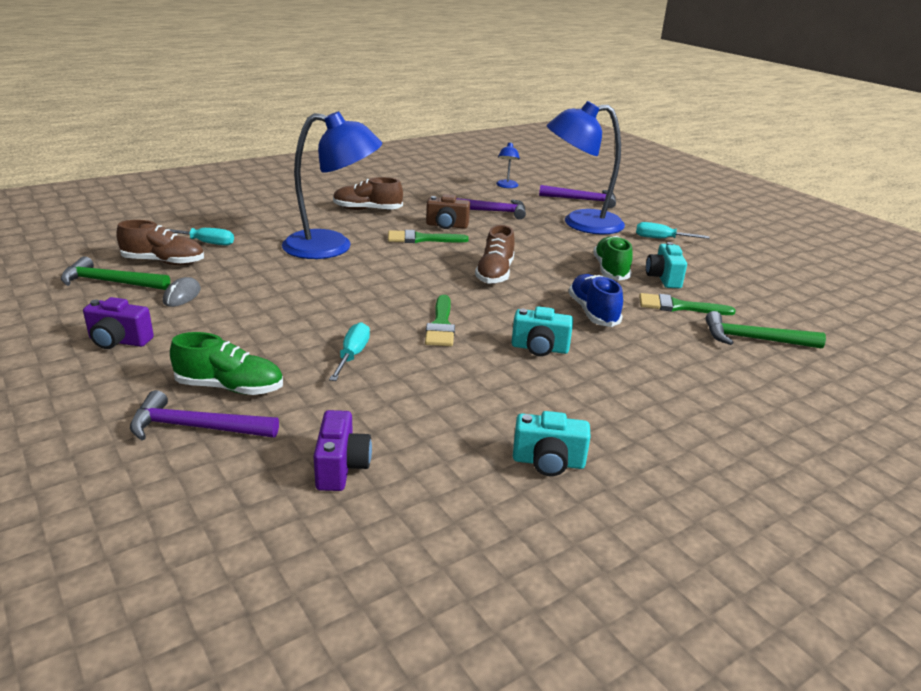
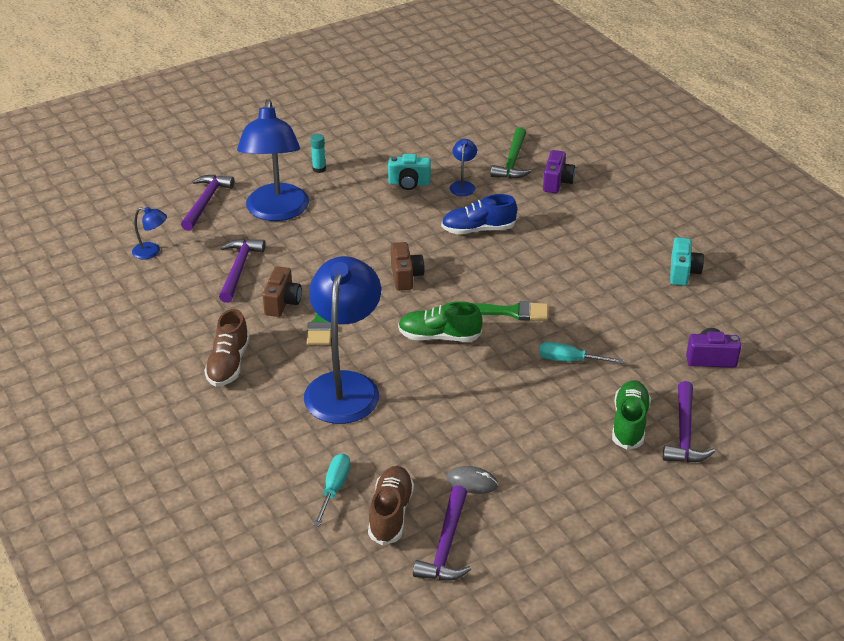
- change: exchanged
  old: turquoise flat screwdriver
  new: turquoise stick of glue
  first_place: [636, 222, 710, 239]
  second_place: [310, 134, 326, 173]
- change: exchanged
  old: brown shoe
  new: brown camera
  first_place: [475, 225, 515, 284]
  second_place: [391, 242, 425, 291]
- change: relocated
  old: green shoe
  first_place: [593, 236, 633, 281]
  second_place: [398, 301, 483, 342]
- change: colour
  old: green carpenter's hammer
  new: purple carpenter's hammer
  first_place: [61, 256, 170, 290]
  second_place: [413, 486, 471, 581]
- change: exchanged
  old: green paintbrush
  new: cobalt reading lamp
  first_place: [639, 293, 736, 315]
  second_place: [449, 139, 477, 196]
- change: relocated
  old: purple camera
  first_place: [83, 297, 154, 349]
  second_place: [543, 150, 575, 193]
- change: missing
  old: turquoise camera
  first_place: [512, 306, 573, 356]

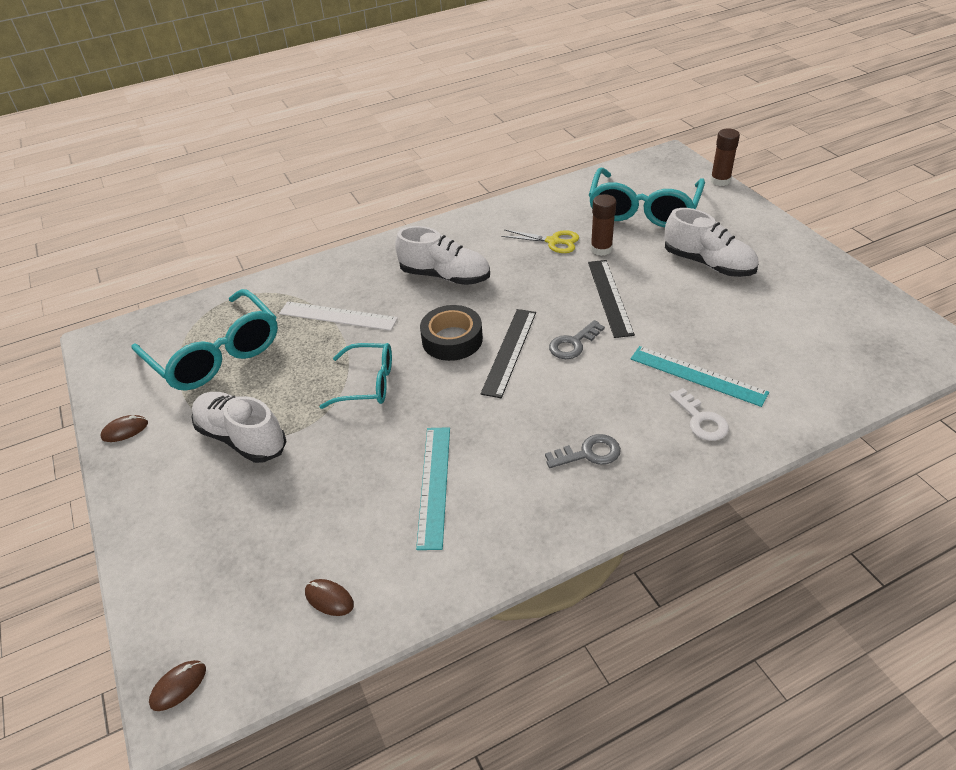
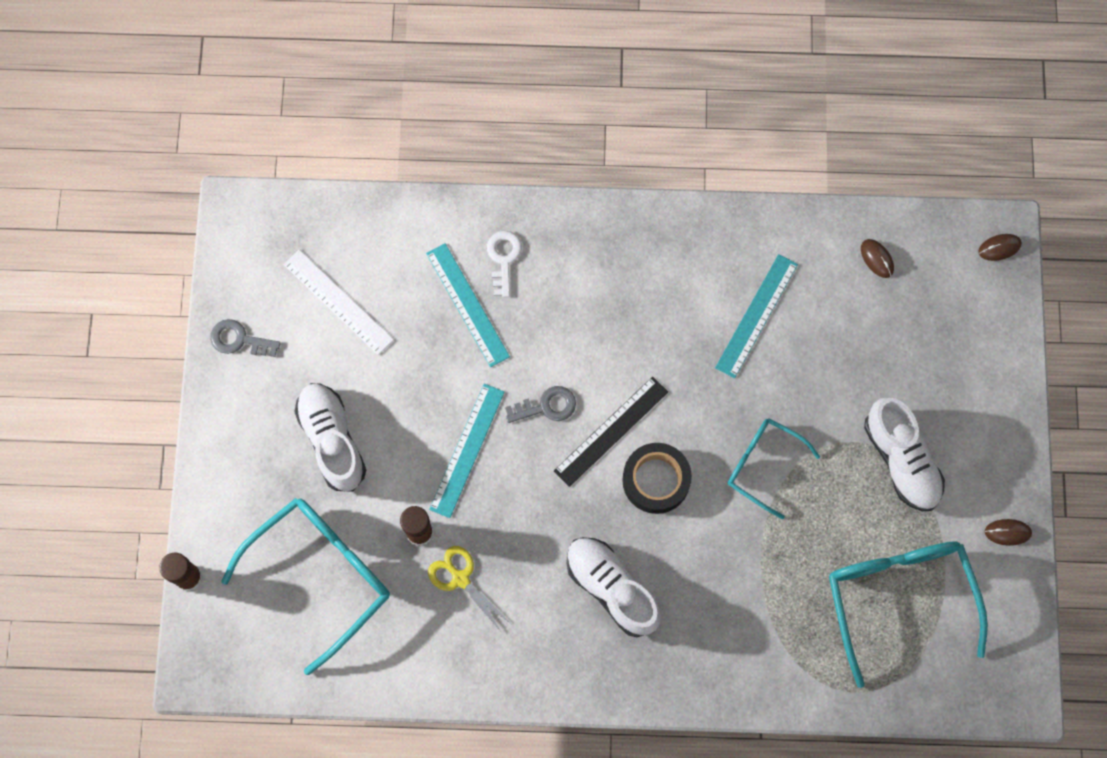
- change: colour
  old: jet-black ruler
  new: turquoise ruler
  first_place: [588, 260, 635, 338]
  second_place: [429, 384, 505, 518]
- change: relocated
  old: pure white ruler
  first_place: [279, 301, 398, 331]
  second_place: [283, 250, 394, 355]
- change: relocated
  old: ash-grey door key
  first_place: [545, 434, 621, 468]
  second_place: [210, 319, 281, 357]

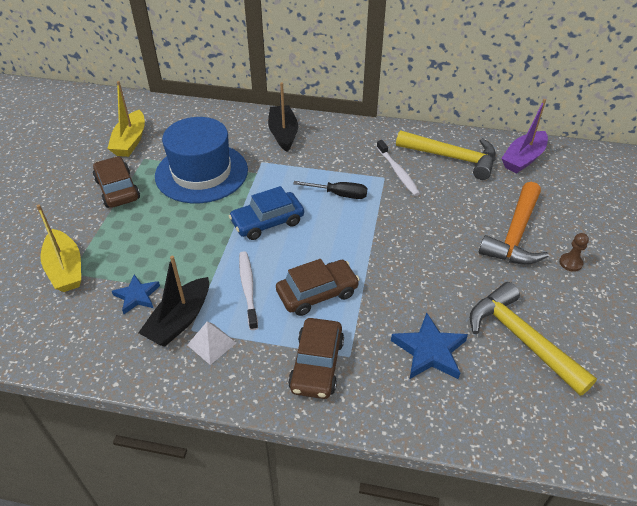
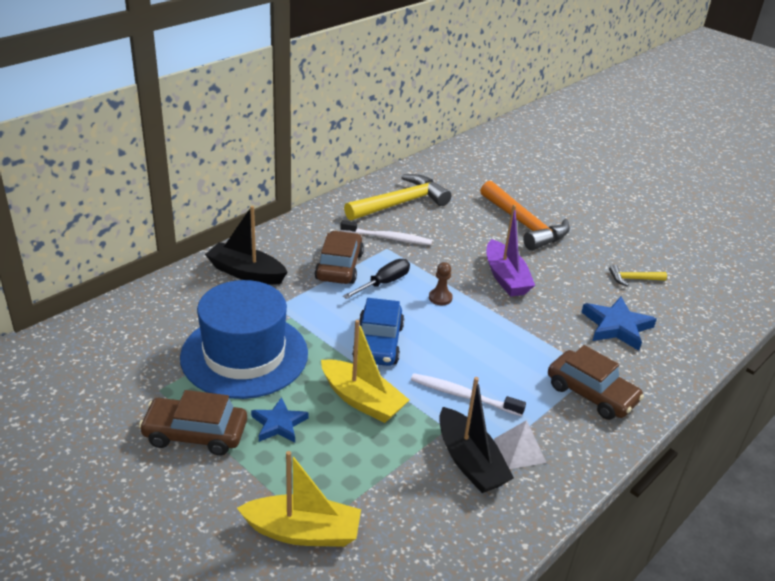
- change: relocated
  old: golden toy boat
  first_place: [107, 81, 145, 157]
  second_place: [321, 320, 409, 423]
- change: relocated
  old: purple toy boat
  first_place: [501, 99, 548, 173]
  second_place: [487, 205, 535, 297]
- change: relocated
  old: brown game pawn
  first_place: [559, 233, 589, 272]
  second_place: [429, 262, 453, 305]
- change: relocated
  old: brown automobile
  first_place: [276, 259, 360, 316]
  second_place: [314, 231, 364, 284]
- change: relocated
  old: cobalt five-pointed star
  first_place: [112, 275, 160, 314]
  second_place: [251, 397, 308, 443]
- change: size
  old: golden carpenter's hammer
  first_place: [470, 282, 597, 396]
  second_place: [609, 264, 667, 286]
  factor: 0.46

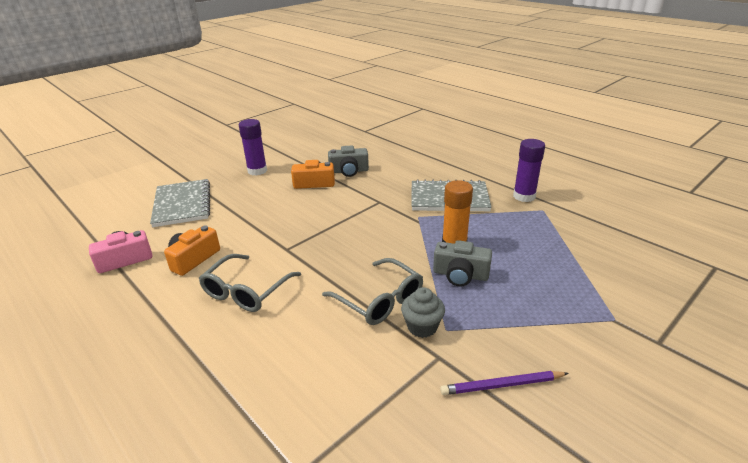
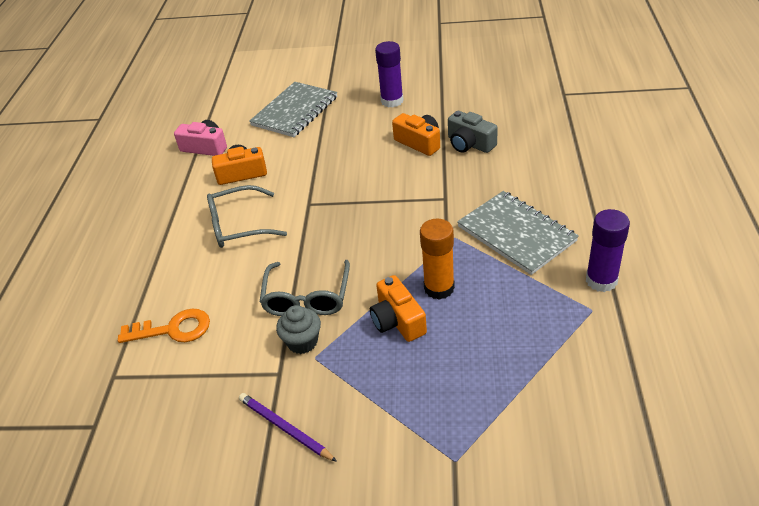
- change: colour
  old: ash-grey camera
  new: orange-coloured camera
  first_place: [433, 240, 492, 286]
  second_place: [370, 275, 427, 342]
- change: appeared
  new: orange-coloured door key
  second_place: [118, 309, 210, 343]

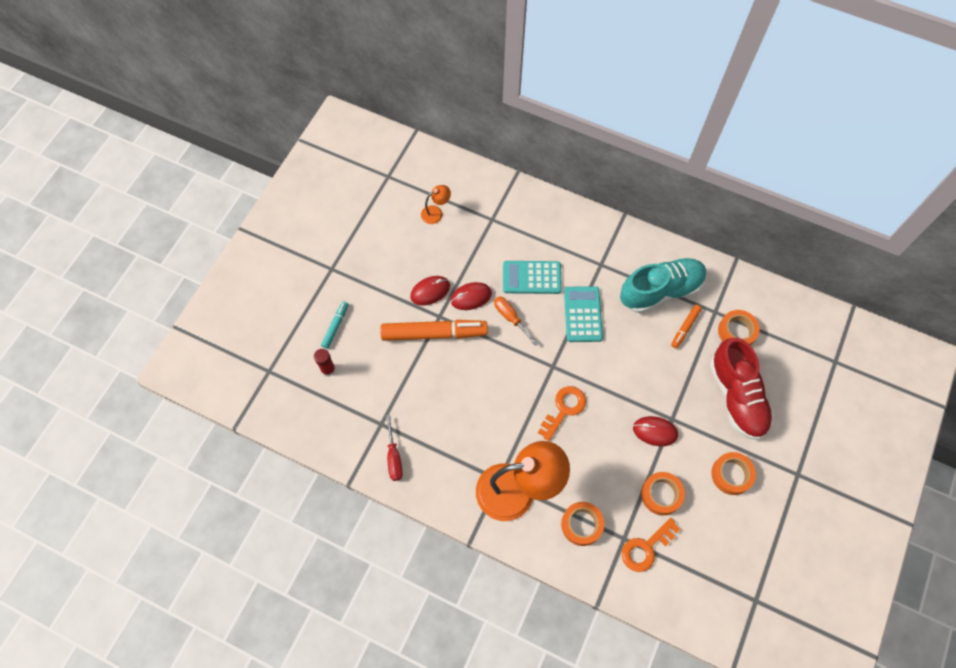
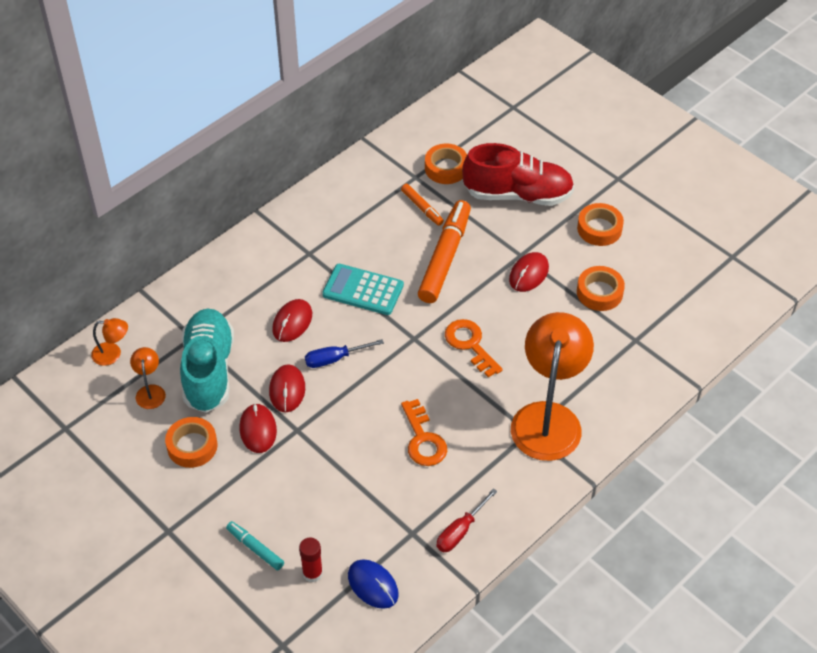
- change: relocated
  old: turquoise shoe
  first_place: [620, 258, 707, 313]
  second_place: [180, 308, 234, 413]
- change: exchanged
  old: turquoise adding machine
  new: crimson PC mouse
  first_place: [503, 261, 562, 294]
  second_place: [272, 299, 312, 342]
- change: colour
  old: orange-coloured flat screwdriver
  new: cobalt flat screwdriver
  first_place: [494, 296, 538, 346]
  second_place: [305, 339, 384, 368]
- change: relocated
  old: orange-coloured felt pen
  first_place: [380, 320, 488, 341]
  second_place: [418, 200, 471, 303]
- change: spun
  old: crimson flat screwdriver
  first_place: [386, 415, 403, 481]
  second_place: [437, 488, 498, 552]
  degrees: 120
- change: relocated
  old: orange-coloured roll of tape
  first_place: [561, 502, 604, 546]
  second_place: [165, 417, 218, 468]
- change: relocated
  old: orange-coloured door key
  first_place: [622, 518, 680, 572]
  second_place: [401, 399, 447, 466]
- change: appeared
  new: orange-coloured reading lamp
  second_place: [91, 318, 128, 366]
- change: appeared
  new: cobalt PC mouse
  second_place: [348, 560, 399, 609]

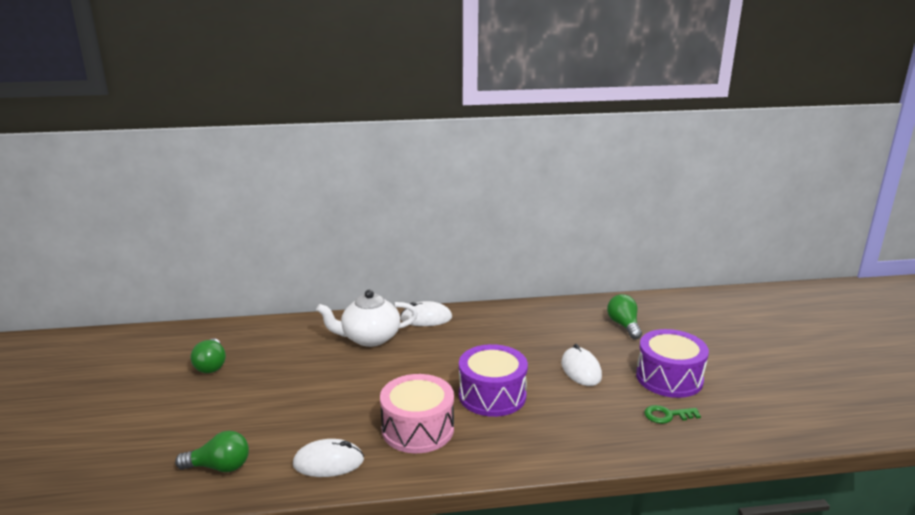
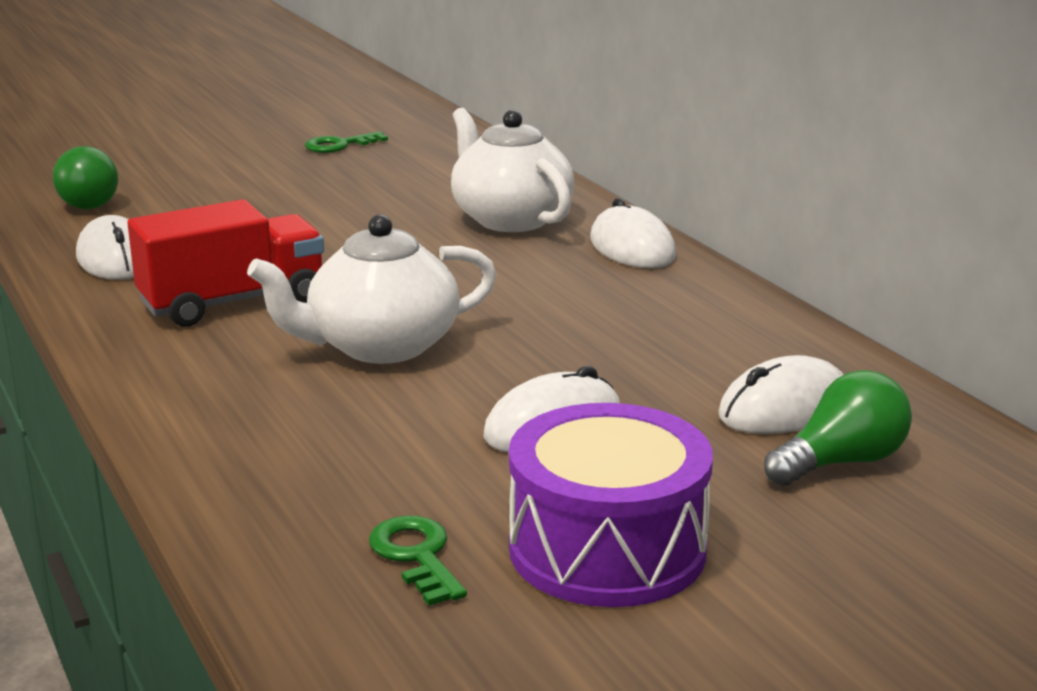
- change: exchanged
  old: green light bulb
  new: green door key
  first_place: [191, 338, 226, 373]
  second_place: [305, 131, 388, 153]
- change: exchanged
  old: purple drum
  new: pure white teapot
  first_place: [459, 344, 528, 417]
  second_place: [247, 214, 497, 364]
- change: exchanged
  old: pink drum
  new: crimson toy truck
  first_place: [380, 374, 454, 453]
  second_place: [127, 199, 324, 326]
- change: appeared
  new: pure white PC mouse
  second_place: [718, 355, 844, 434]

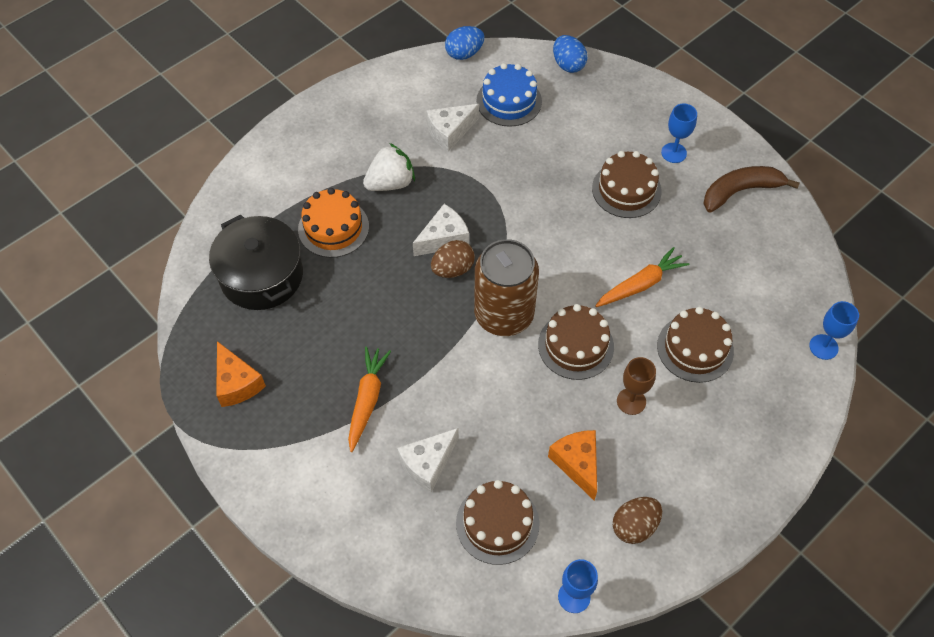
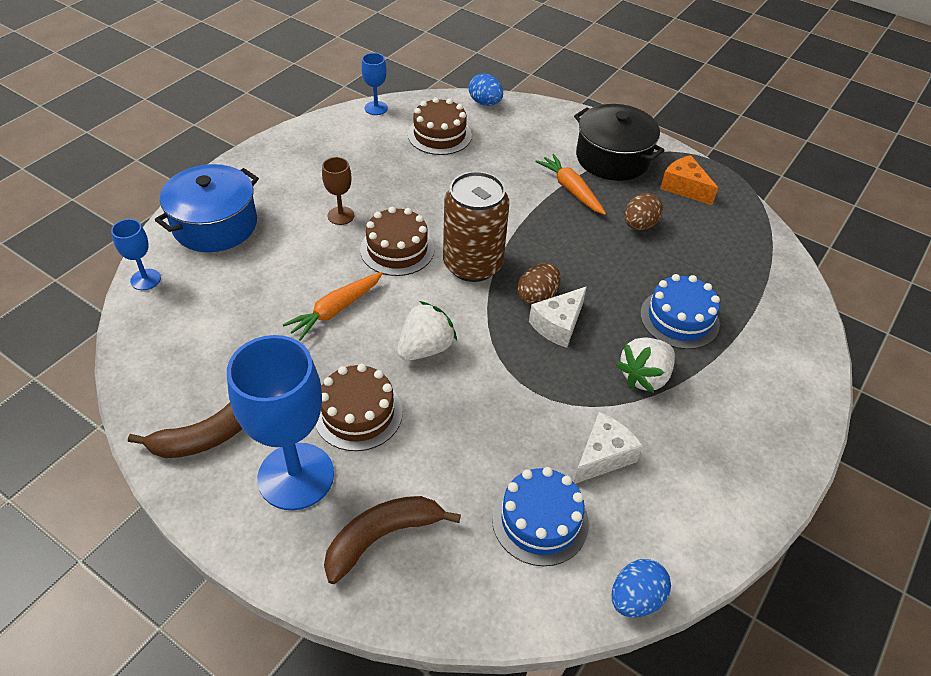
- change: relocated
  old: cobalt toy egg
  first_place: [553, 35, 587, 73]
  second_place: [469, 73, 503, 106]
- change: size
  old: cobalt goblet
  first_place: [661, 104, 697, 163]
  second_place: [227, 335, 334, 510]
  factor: 2.14
- change: colour
  old: orange-coloured cake
  new: cobalt cake
  first_place: [298, 188, 369, 258]
  second_place: [640, 274, 720, 349]
- change: relocated
  old: jet-black pot
  first_place: [209, 215, 303, 310]
  second_place: [574, 104, 665, 181]
- change: missing
  old: brown cake
  first_place: [657, 307, 734, 383]
- change: spun
  old: orange-coloured toy carrot
  first_place: [348, 346, 391, 452]
  second_place: [535, 154, 606, 215]
  degrees: 150
- change: missing
  old: pure white cheese
  first_place: [397, 428, 459, 492]
- change: missing
  old: orange-coloured cheese
  first_place: [548, 430, 597, 501]
- change: relocated
  old: brown toy egg
  first_place: [613, 497, 662, 544]
  second_place: [625, 193, 663, 230]
- change: appeared
  new: cobalt pot
  second_place: [155, 164, 259, 252]
- change: appeared
  new: pure white toy strawberry
  second_place: [397, 301, 457, 361]
- change: appeared
  new: brown banana fruit
  second_place: [324, 496, 461, 584]

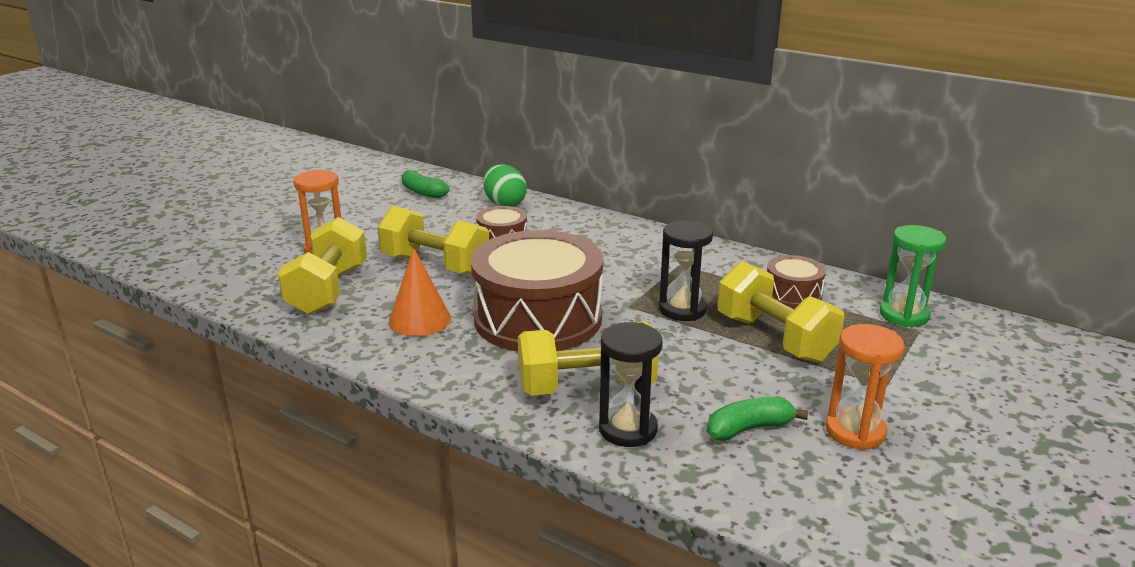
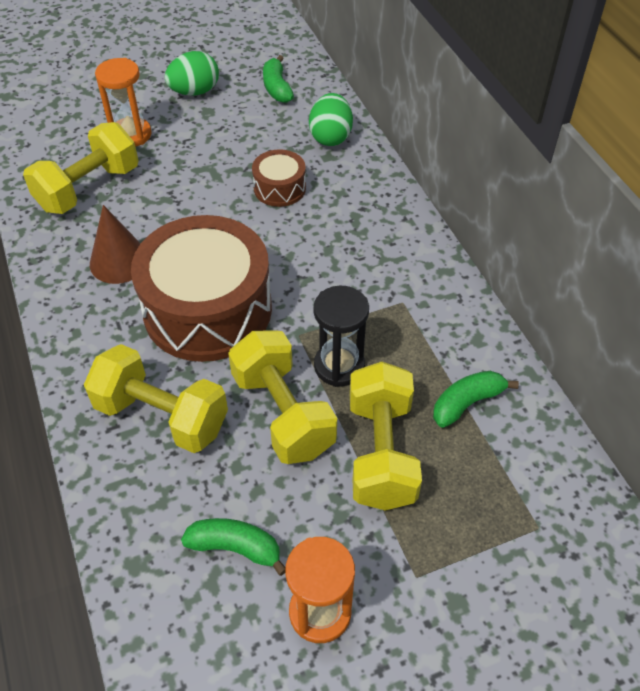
- change: relocated
  old: golden hand weight
  first_place: [377, 206, 489, 275]
  second_place: [228, 330, 337, 464]
- change: missing
  old: green sandglass
  first_place: [879, 225, 946, 327]
- change: colour
  old: orange-coloured solid cone
  new: brown solid cone
  first_place: [389, 248, 451, 336]
  second_place: [90, 205, 141, 284]
- change: exchanged
  old: brown drum
  new: green banana fruit
  first_place: [767, 255, 826, 308]
  second_place: [433, 371, 519, 428]
- change: missing
  old: jet-black sandglass
  first_place: [599, 322, 662, 447]
- change: appeared
  new: green toy egg
  second_place: [165, 51, 219, 96]

